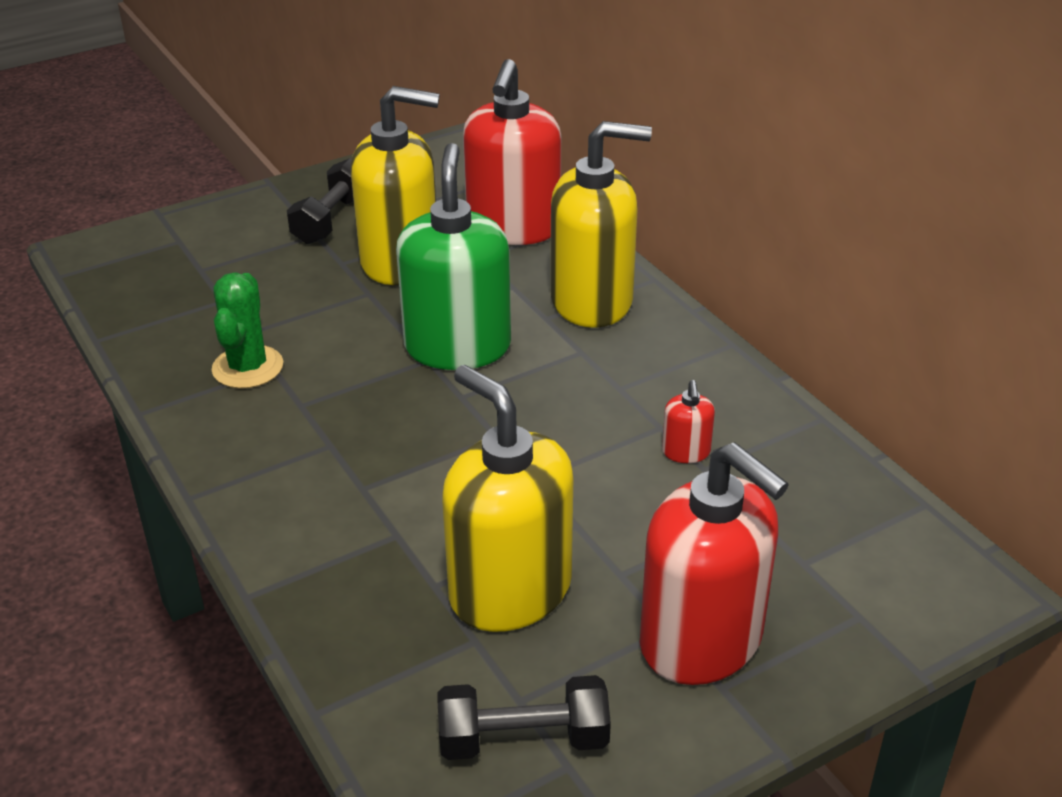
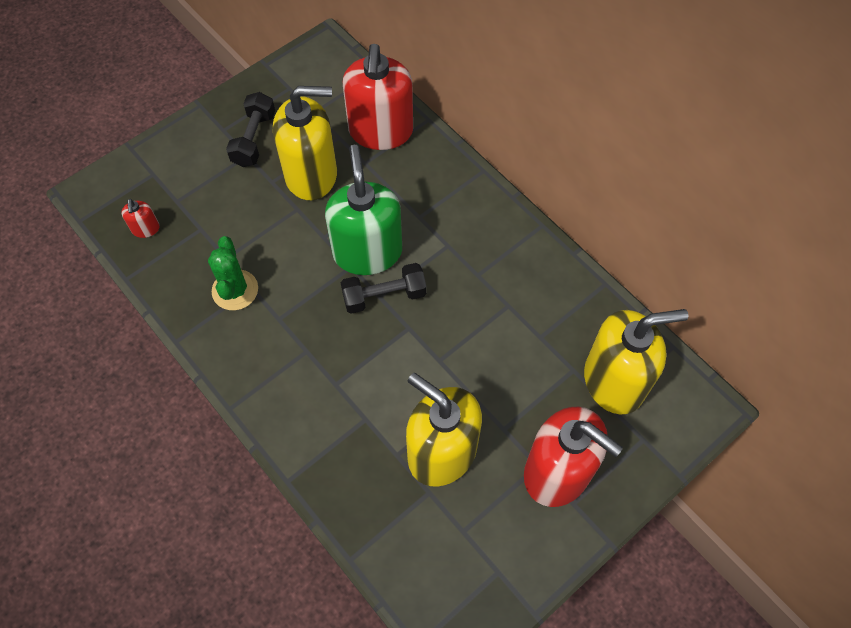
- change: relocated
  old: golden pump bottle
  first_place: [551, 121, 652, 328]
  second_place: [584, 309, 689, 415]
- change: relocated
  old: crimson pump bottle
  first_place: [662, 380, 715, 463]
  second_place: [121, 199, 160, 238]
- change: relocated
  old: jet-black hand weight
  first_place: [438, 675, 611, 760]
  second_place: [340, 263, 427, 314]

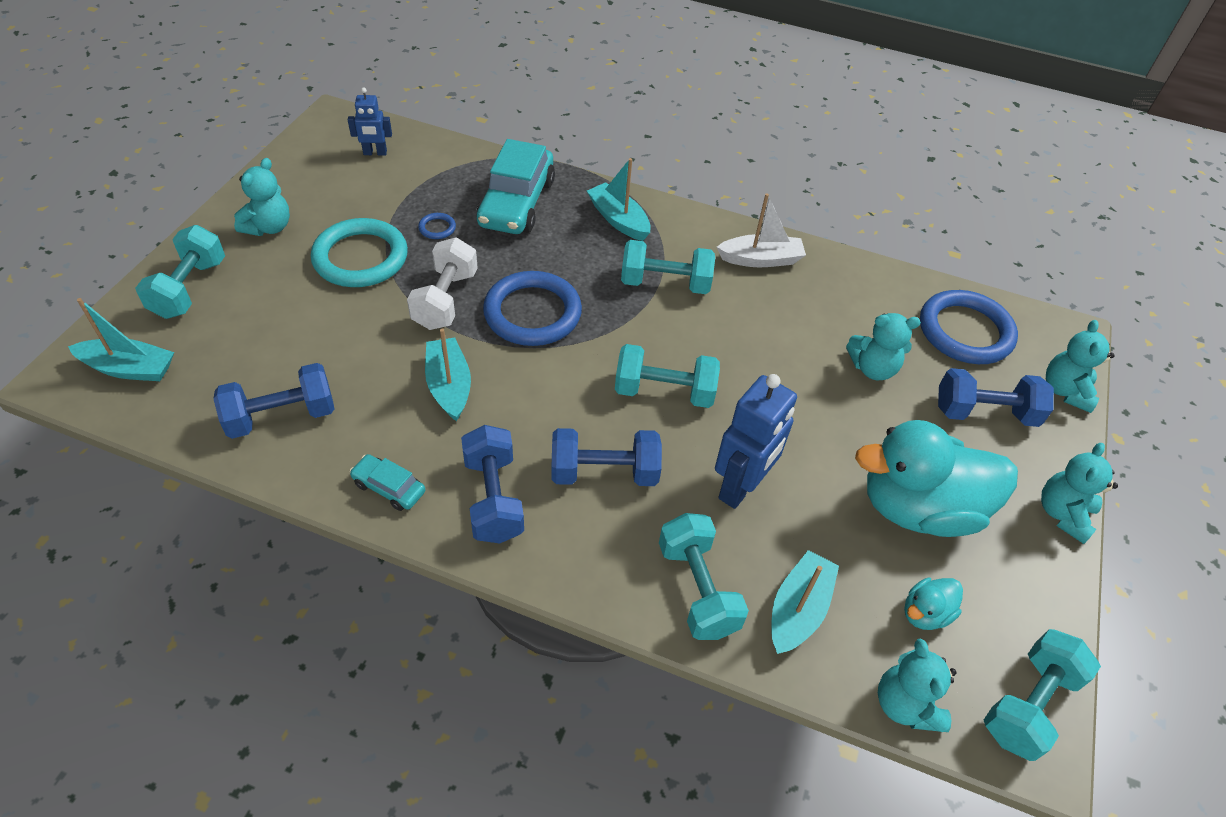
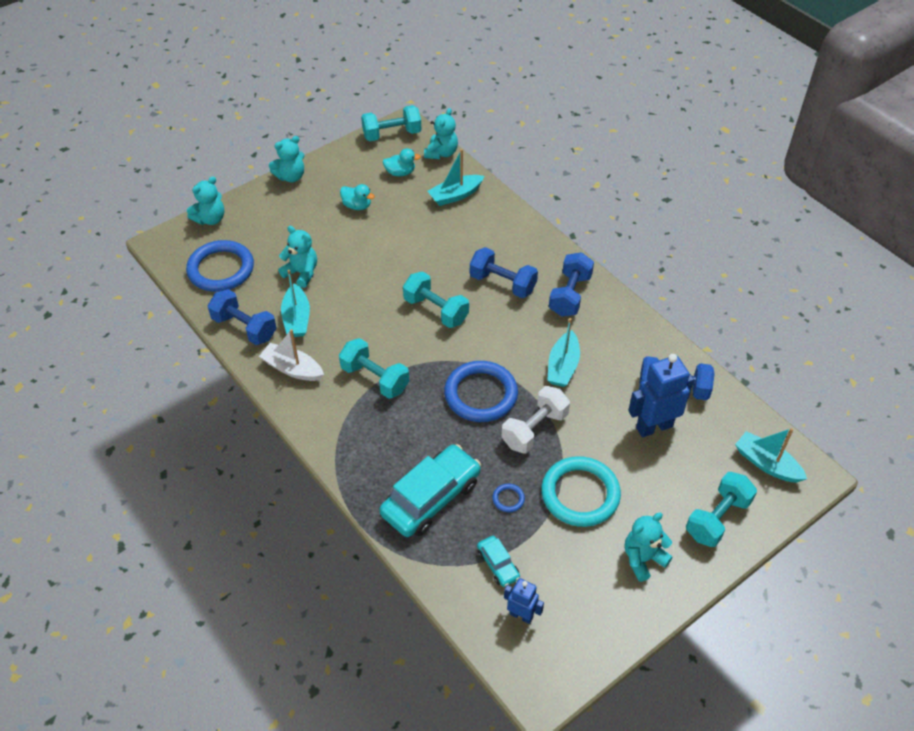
- change: relocated
  old: turquoise toy boat
  first_place: [587, 158, 651, 241]
  second_place: [281, 270, 310, 337]
- change: relocated
  old: cobalt hand weight
  first_place: [938, 368, 1054, 427]
  second_place: [208, 289, 276, 345]
- change: relocated
  old: cobalt robot
  first_place: [715, 374, 797, 509]
  second_place: [628, 354, 694, 437]
- change: size
  old: turquoise toy duck
  first_place: [855, 420, 1018, 537]
  second_place: [340, 184, 375, 210]
  factor: 0.43
- change: relocated
  old: turquoise automobile
  first_place: [349, 454, 425, 511]
  second_place: [477, 536, 520, 587]
- change: missing
  old: turquoise hand weight
  first_place: [659, 513, 749, 640]

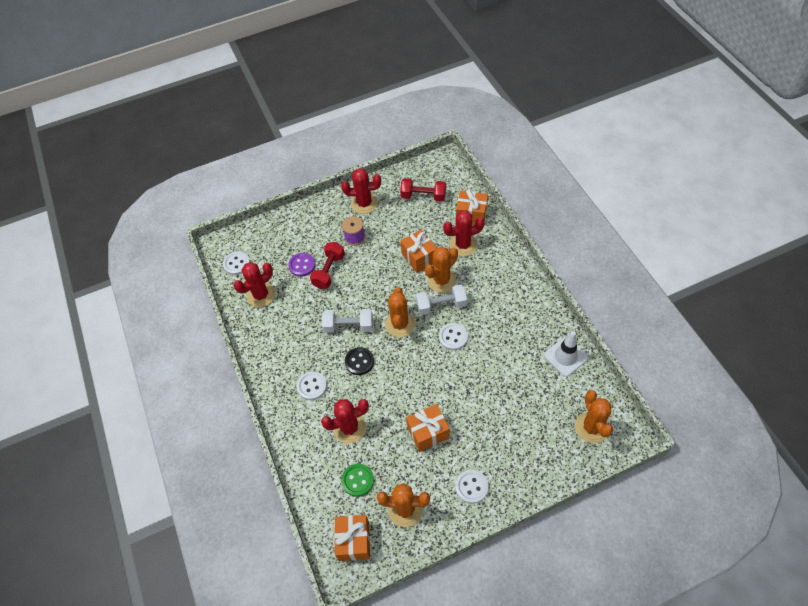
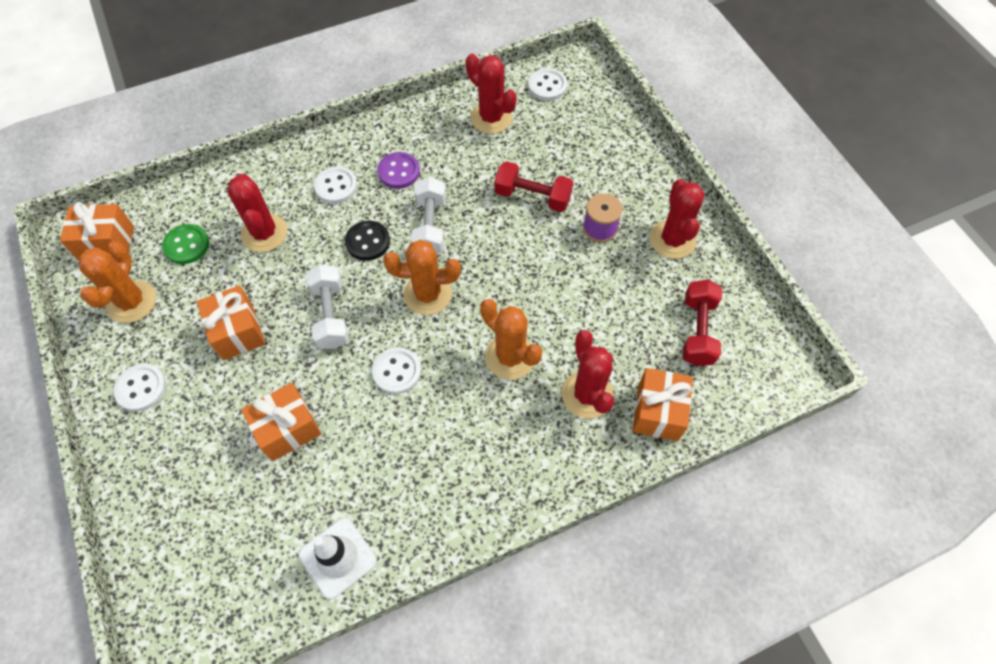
- change: relocated
  old: orange-coloured present
  first_place: [400, 229, 436, 273]
  second_place: [241, 383, 321, 461]
- change: relocated
  old: purple sewing button
  first_place: [288, 253, 316, 277]
  second_place: [377, 152, 420, 189]
- change: relocated
  old: pure white hand weight
  first_place: [416, 284, 467, 315]
  second_place: [306, 264, 349, 349]
- change: missing
  old: orange-coloured cactus
  first_place: [575, 390, 613, 443]

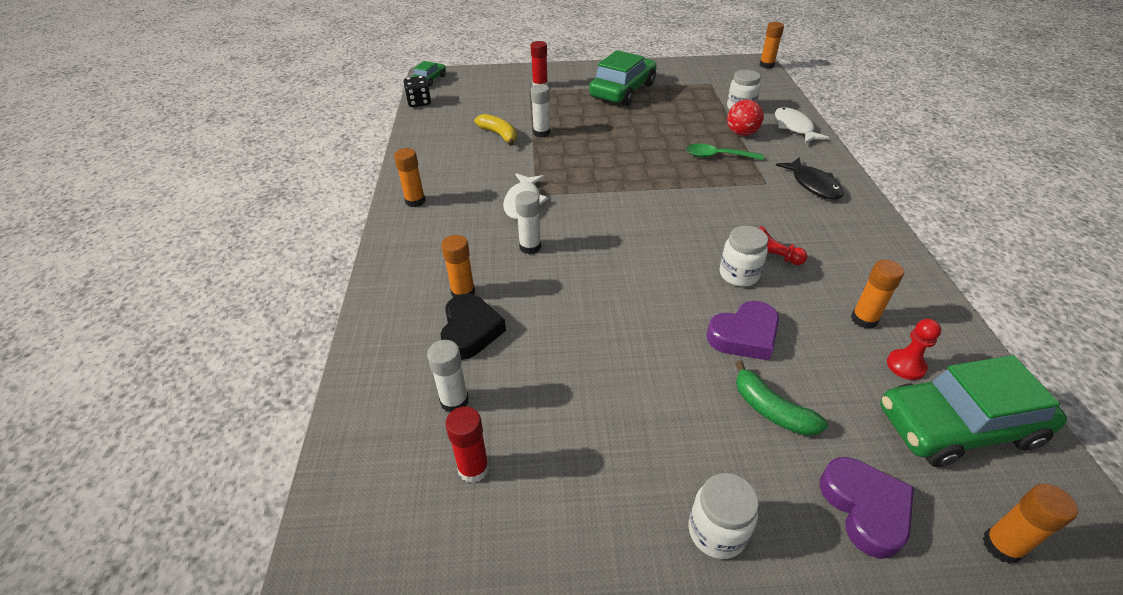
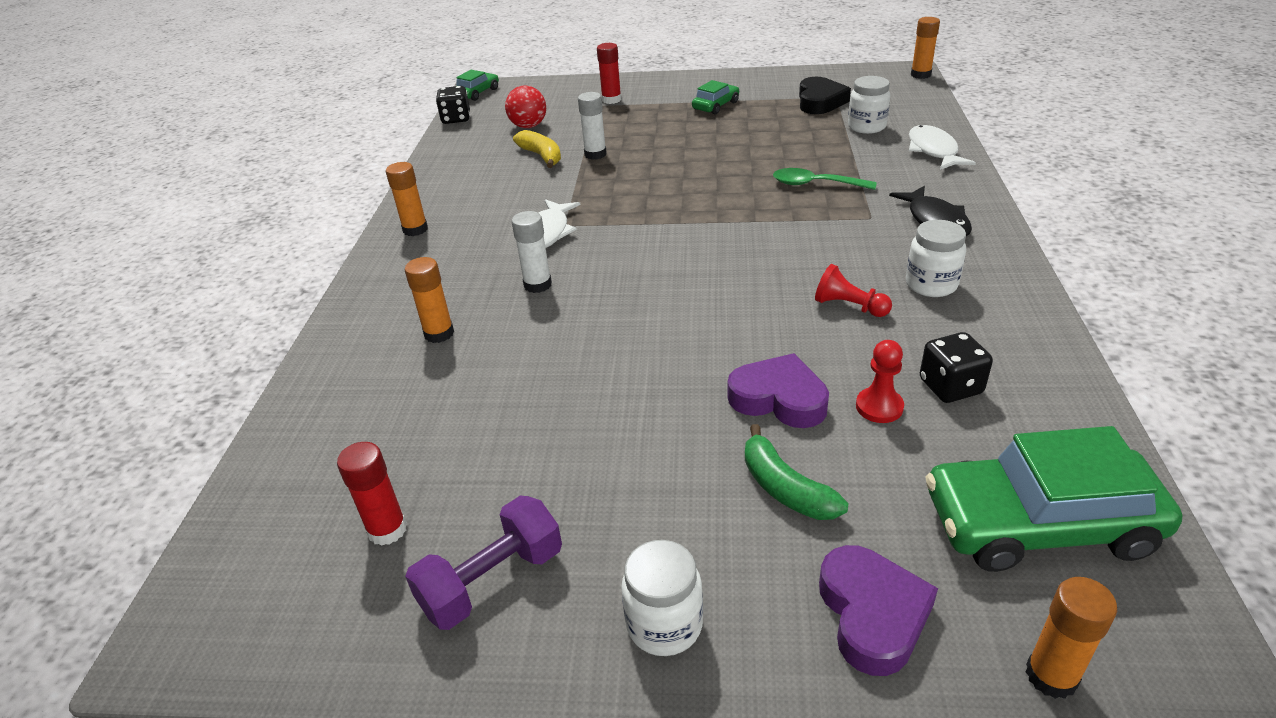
- change: size
  old: green automobile
  first_place: [589, 50, 656, 106]
  second_place: [692, 80, 739, 114]
  factor: 0.5
- change: relocated
  old: crimson sphere
  first_place: [727, 100, 764, 136]
  second_place: [505, 85, 546, 128]
- change: relocated
  old: pure white preserve jar
  first_place: [720, 226, 768, 287]
  second_place: [906, 220, 966, 297]
- change: exchanged
  old: orange-coloured stick of glue
  new: jet-black die
  first_place: [851, 259, 904, 329]
  second_place: [920, 332, 993, 403]
- change: relocated
  old: jet-black love heart
  first_place: [440, 294, 506, 360]
  second_place: [799, 77, 851, 114]
- change: spun
  old: purple love heart
  first_place: [707, 301, 779, 361]
  second_place: [727, 353, 829, 428]
  degrees: -135
- change: relocated
  old: crimson game pawn
  first_place: [887, 319, 941, 380]
  second_place: [856, 340, 904, 423]
- change: missing
  old: pure white stick of glue
  first_place: [427, 340, 469, 412]
- change: appeared
  new: purple hand weight
  second_place: [405, 496, 562, 630]

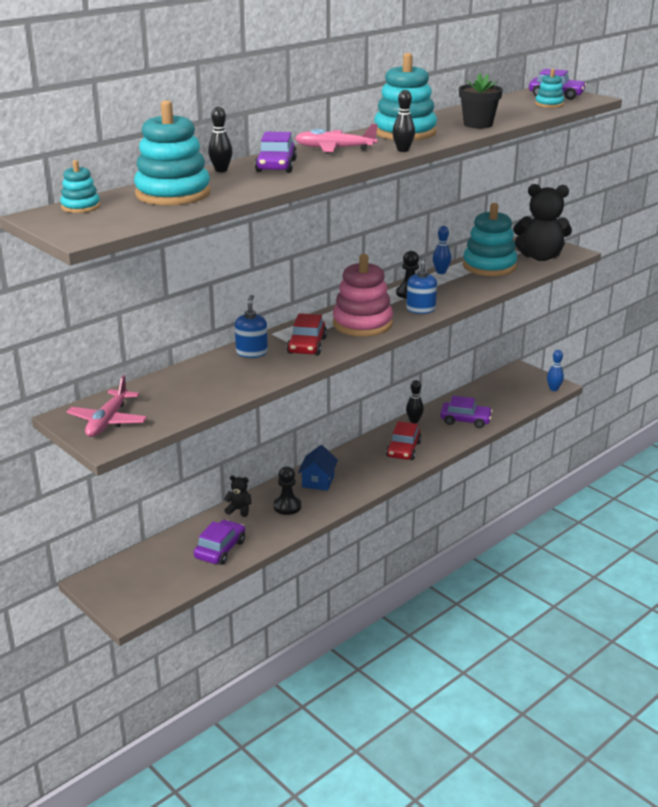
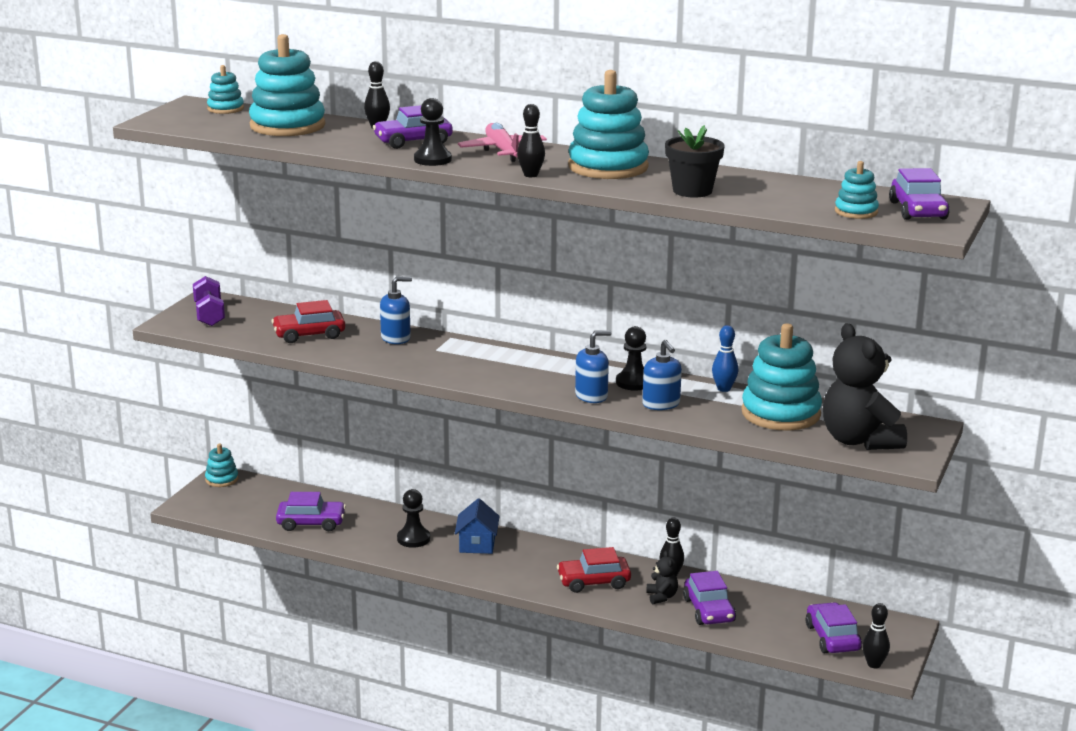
- change: missing
  old: pink stacking toy
  first_place: [333, 254, 393, 337]
- change: relocated
  old: crimson automobile
  first_place: [287, 313, 327, 356]
  second_place: [271, 300, 345, 343]
- change: colour
  old: cobalt tenpin
  new: jet-black tenpin
  first_place: [547, 350, 564, 391]
  second_place: [862, 603, 890, 668]
- change: exchanged
  old: pink plane
  new: purple hand weight
  first_place: [67, 375, 147, 437]
  second_place: [193, 276, 225, 326]
- change: spun
  old: cobalt toy house
  first_place: [298, 445, 338, 491]
  second_place: [455, 498, 500, 554]
  degrees: -75
- change: relocated
  old: jet-black teddy
  first_place: [224, 475, 251, 517]
  second_place: [646, 551, 678, 604]
- change: appeared
  new: jet-black game pawn
  second_place: [414, 98, 452, 166]
- change: appeared
  new: cobalt pump bottle
  second_place: [642, 340, 682, 410]
- change: appeared
  new: turquoise stacking toy
  second_place: [205, 443, 238, 487]
- change: appeared
  new: purple automobile
  second_place: [806, 602, 862, 653]

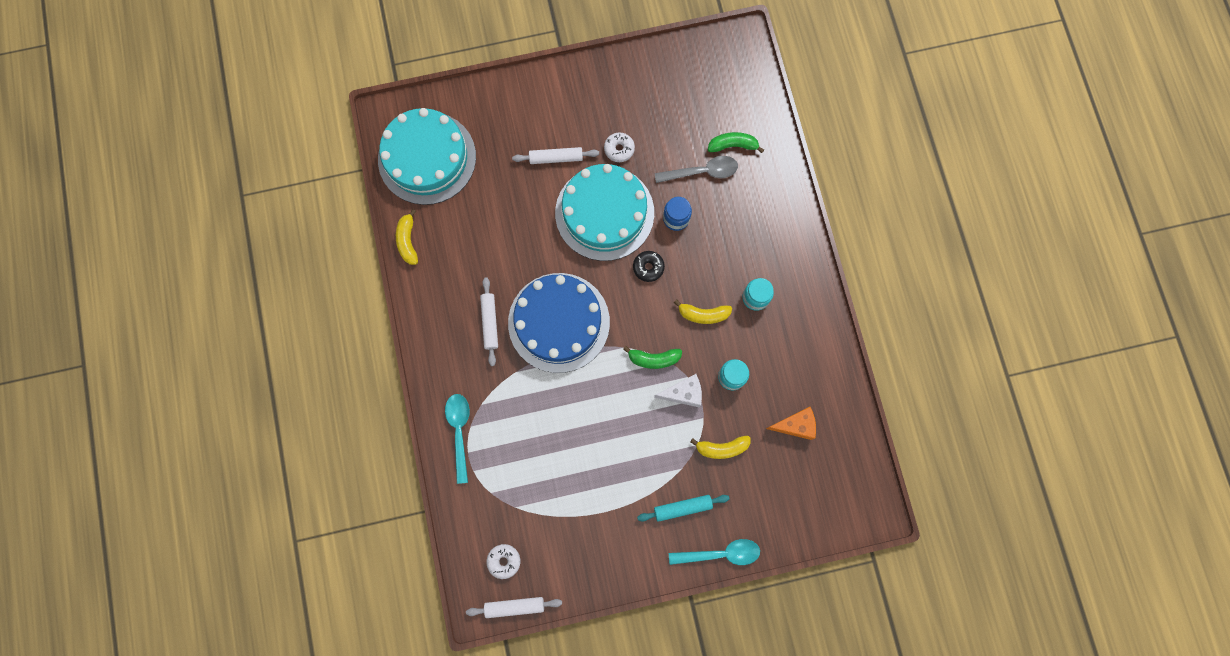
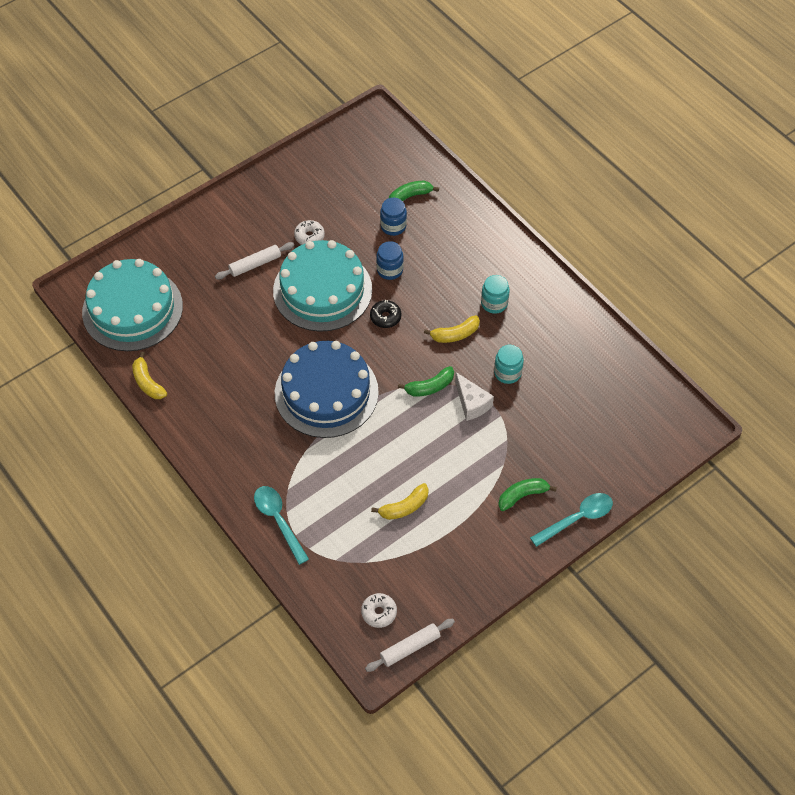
- change: exchanged
  old: ash-grey teaspoon
  new: cobalt preserve jar
  first_place: [654, 156, 738, 183]
  second_place: [380, 198, 407, 236]
- change: missing
  old: pure white pastry roller
  first_place: [480, 277, 498, 366]
- change: spun
  old: pure white cheese
  first_place: [654, 374, 702, 407]
  second_place: [455, 372, 494, 421]
  degrees: 90
- change: missing
  old: orange-coloured cheese
  first_place: [766, 407, 816, 440]
- change: relocated
  old: golden banana fruit
  first_place: [690, 436, 751, 459]
  second_place: [371, 483, 429, 520]
- change: exchanged
  old: turquoise pastry roller
  new: green banana fruit
  first_place: [637, 495, 730, 522]
  second_place: [498, 478, 557, 511]

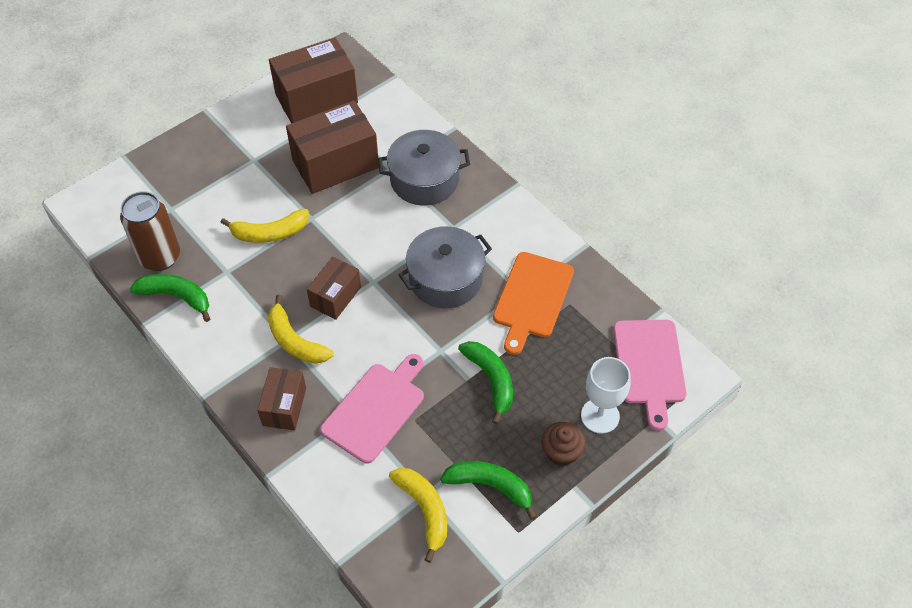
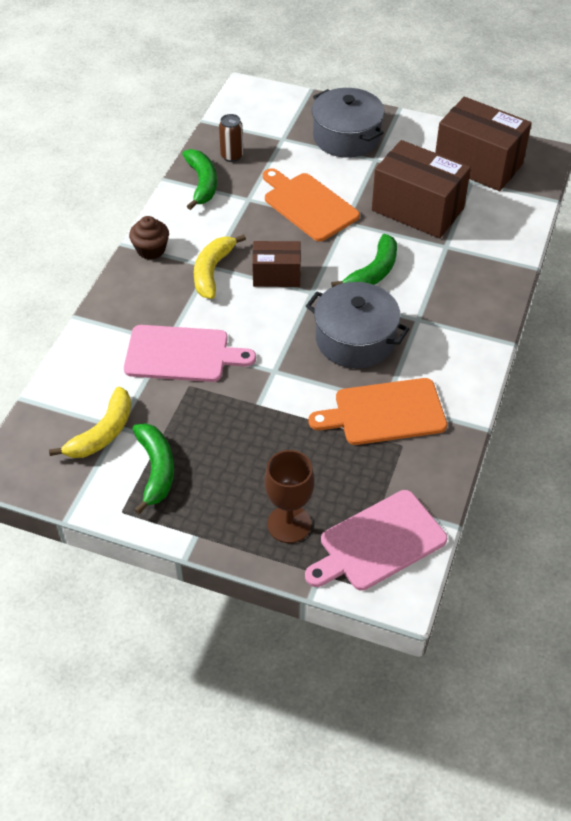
- change: relocated
  old: ash-grey pot
  first_place: [378, 130, 470, 206]
  second_place: [312, 88, 384, 158]
- change: size
  old: brown can
  first_place: [120, 191, 180, 271]
  second_place: [219, 114, 243, 162]
  factor: 0.57
- change: exchanged
  old: golden banana fruit
  new: orange-coloured bread board
  first_place: [220, 209, 309, 243]
  second_place: [263, 168, 360, 241]
- change: relocated
  old: green banana fruit
  first_place: [458, 341, 513, 425]
  second_place: [332, 234, 397, 287]
- change: colour
  old: pure white goblet
  new: brown goblet
  first_place: [581, 357, 631, 434]
  second_place: [265, 450, 314, 543]
- change: missing
  old: brown box
  first_place: [257, 367, 306, 431]
- change: relocated
  old: brown fairy cake
  first_place: [542, 422, 586, 466]
  second_place: [129, 216, 169, 260]

